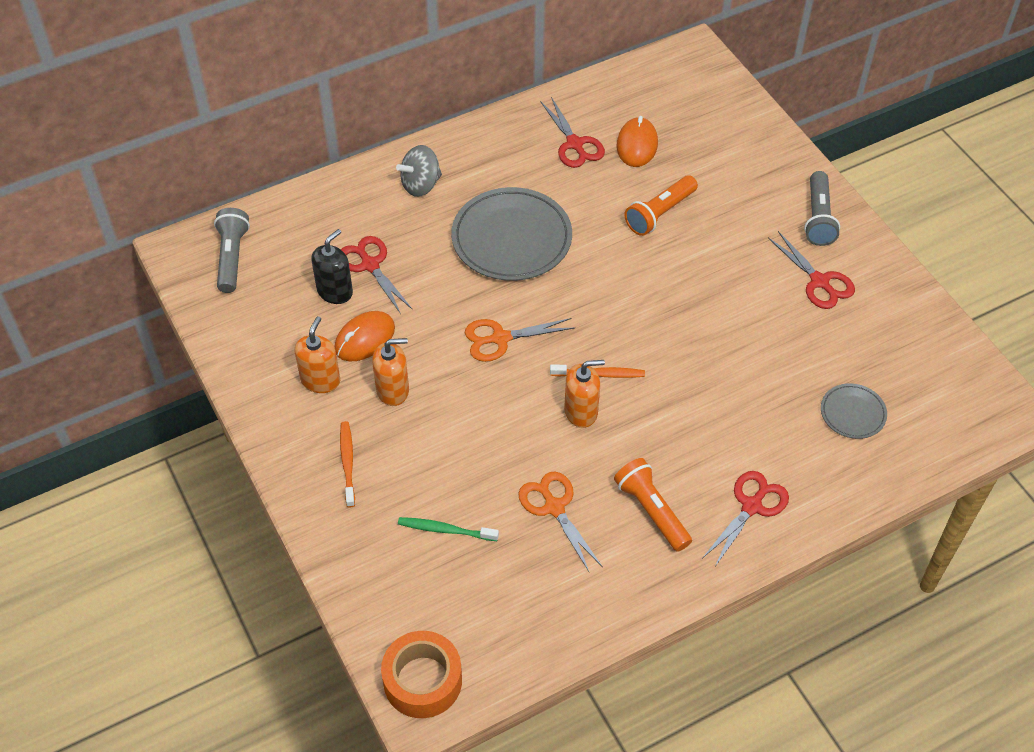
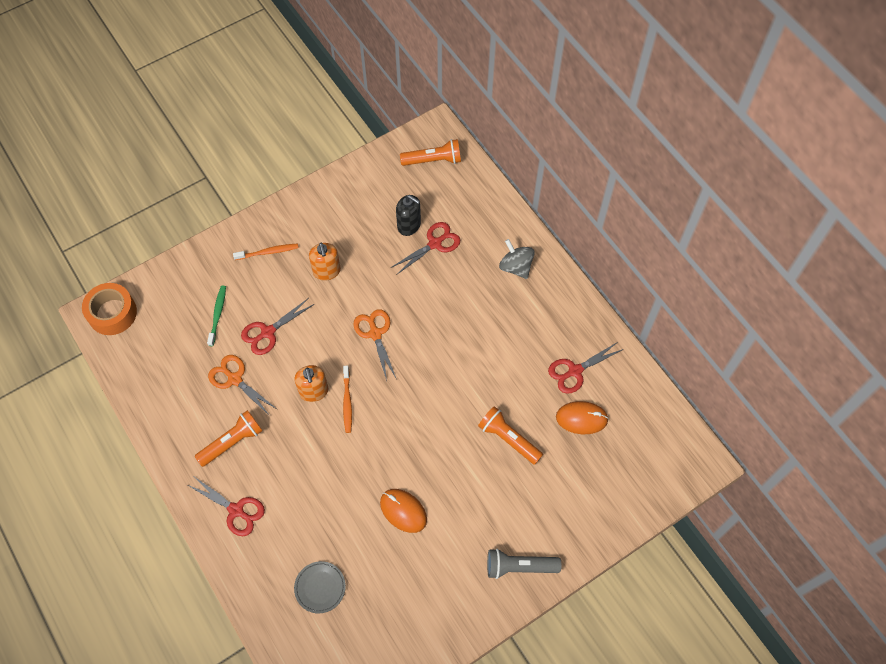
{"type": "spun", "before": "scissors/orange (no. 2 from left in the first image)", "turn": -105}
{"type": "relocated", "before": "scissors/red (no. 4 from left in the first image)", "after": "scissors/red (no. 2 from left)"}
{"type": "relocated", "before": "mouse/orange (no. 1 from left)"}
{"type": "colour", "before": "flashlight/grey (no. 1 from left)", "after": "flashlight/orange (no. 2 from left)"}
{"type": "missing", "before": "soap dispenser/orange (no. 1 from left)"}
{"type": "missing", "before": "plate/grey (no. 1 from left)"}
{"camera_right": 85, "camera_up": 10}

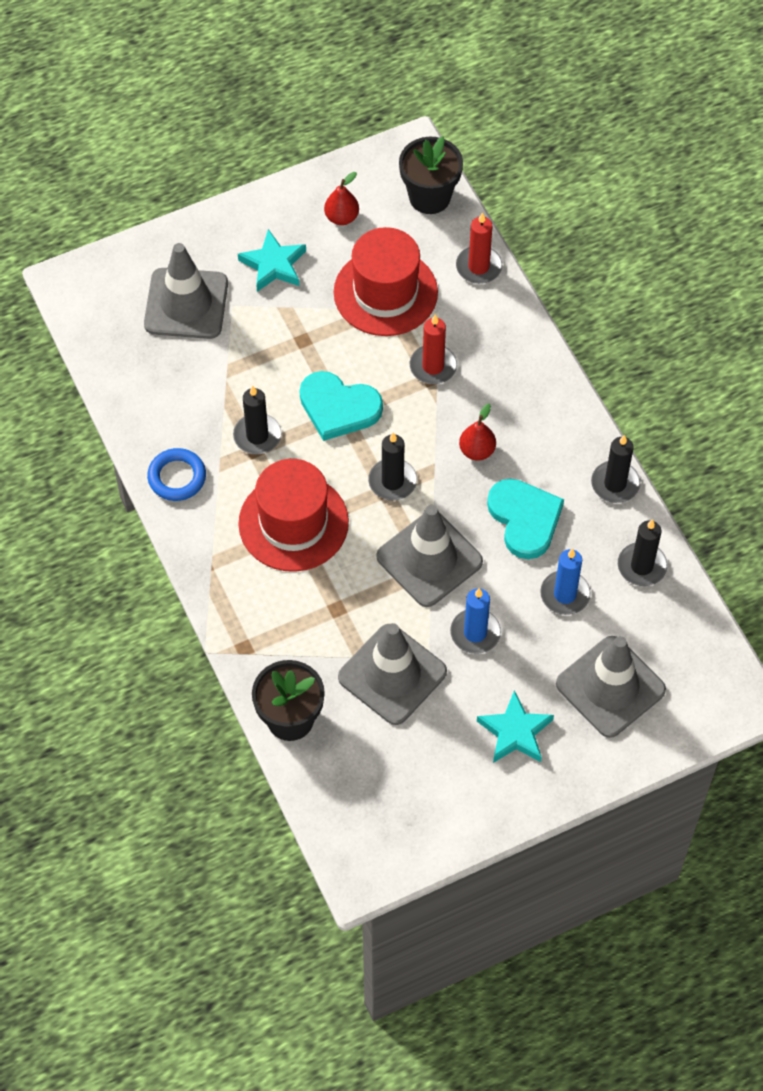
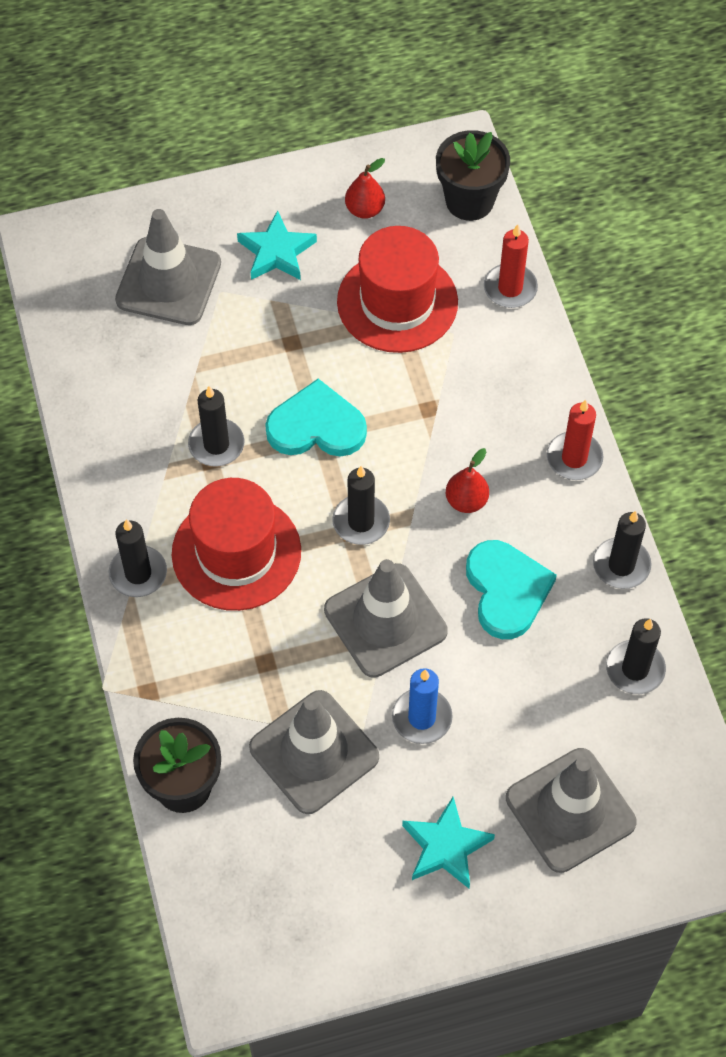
{"type": "appeared", "after": "candle/black (no. 1 from left)"}
{"type": "spun", "before": "heart/turquoise (no. 1 from left)", "turn": 150}
{"type": "relocated", "before": "candle/red (no. 1 from left in the first image)", "after": "candle/red (no. 2 from left)"}
{"type": "missing", "before": "ring/blue"}
{"type": "missing", "before": "candle/blue (no. 2 from left)"}
{"camera_right": 10, "camera_up": 0}

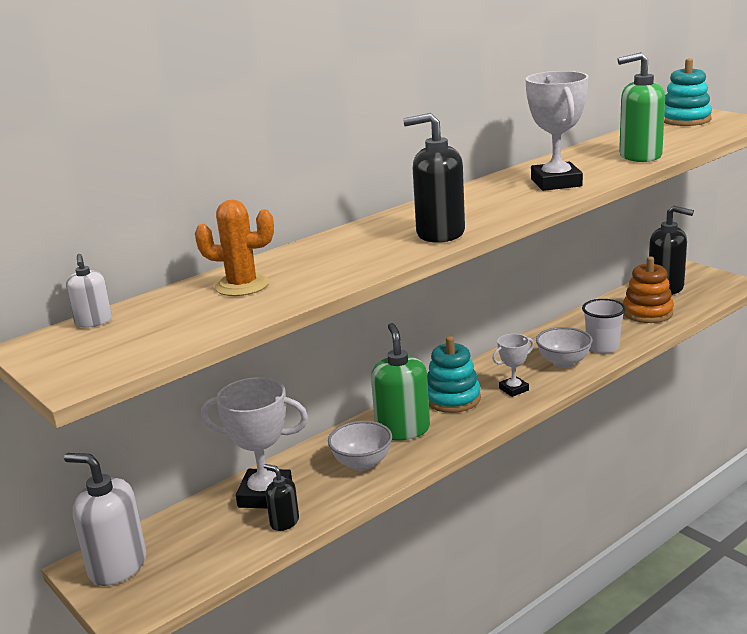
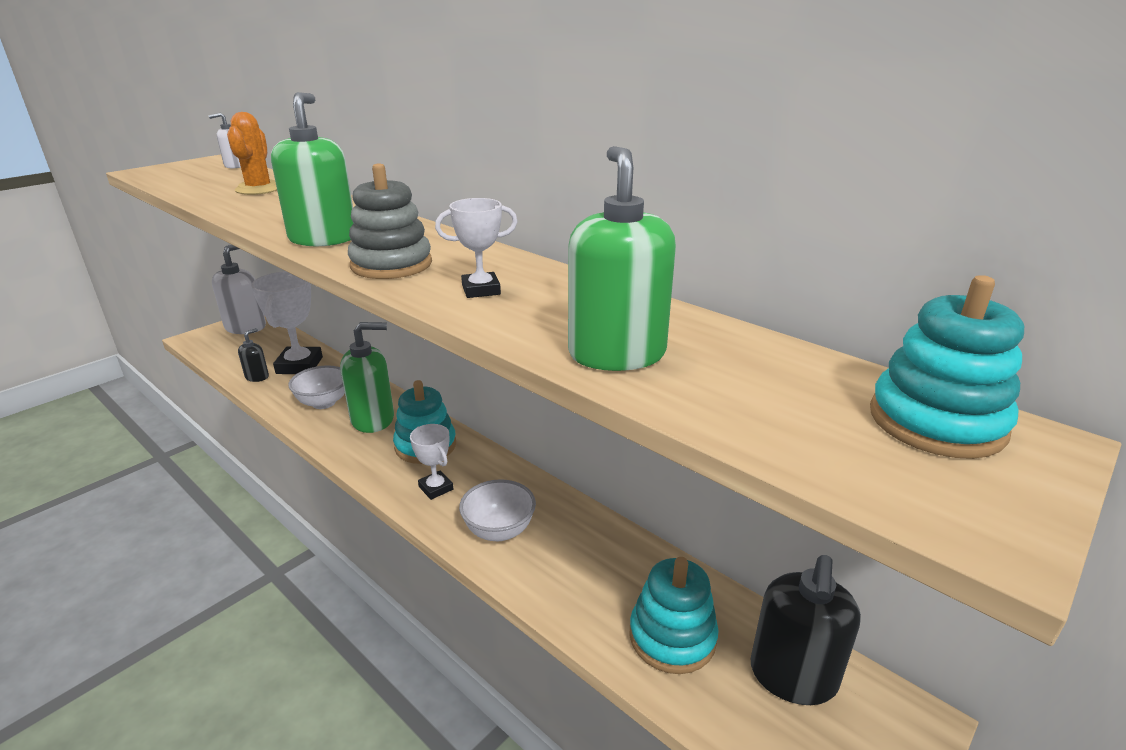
{"type": "colour", "before": "soap dispenser/black (no. 2 from left)", "after": "soap dispenser/green (no. 1 from left)"}
{"type": "appeared", "after": "stacking toy/grey"}
{"type": "size", "before": "trophy/white (no. 3 from left)", "scale": 0.55}
{"type": "colour", "before": "stacking toy/orange", "after": "stacking toy/turquoise (no. 2 from left)"}
{"type": "missing", "before": "cup/white"}
{"camera_right": 80, "camera_up": 5}

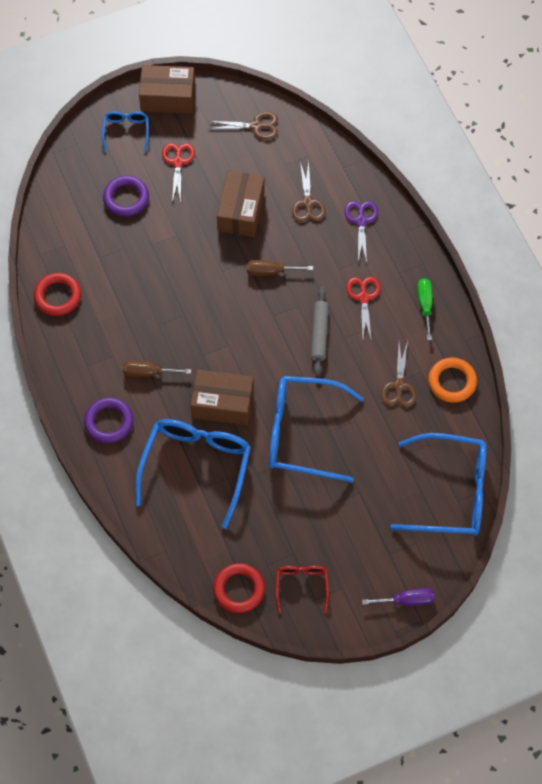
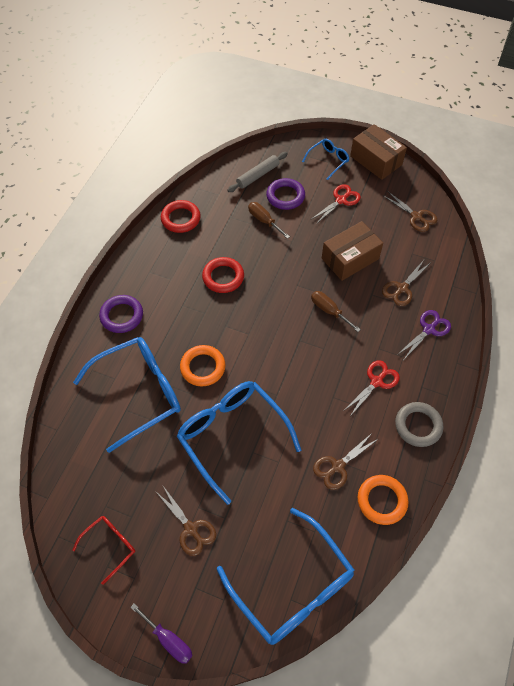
{"type": "appeared", "after": "scissors/brown (no. 1 from left)"}
{"type": "exchanged", "before": "box/brown (no. 2 from left)", "after": "ring/orange (no. 1 from left)"}
{"type": "relocated", "before": "ring/red (no. 2 from left)"}
{"type": "relocated", "before": "rolling pin/grey"}
{"type": "relocated", "before": "screwdriver/brown (no. 1 from left)"}
{"type": "exchanged", "before": "screwdriver/green", "after": "ring/grey"}
{"camera_right": 45, "camera_up": -5}

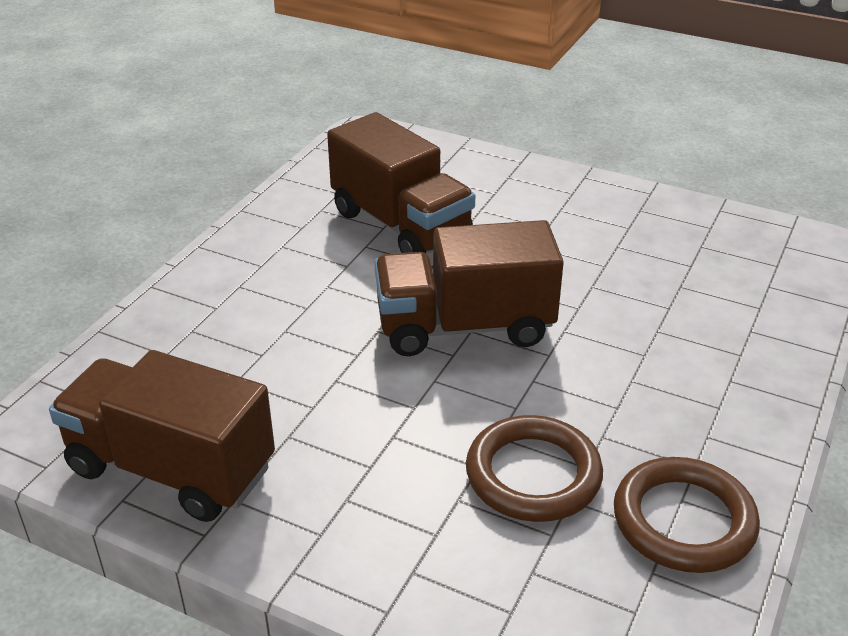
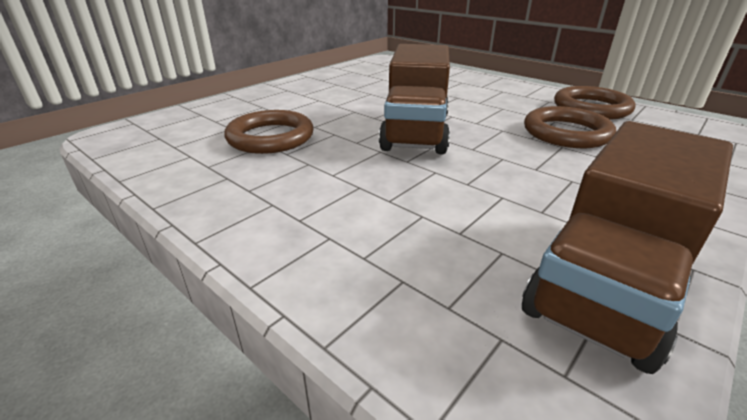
{"type": "exchanged", "before": "truck/brown (no. 2 from left)", "after": "ring/brown (no. 1 from left)"}
{"camera_right": -75, "camera_up": -5}

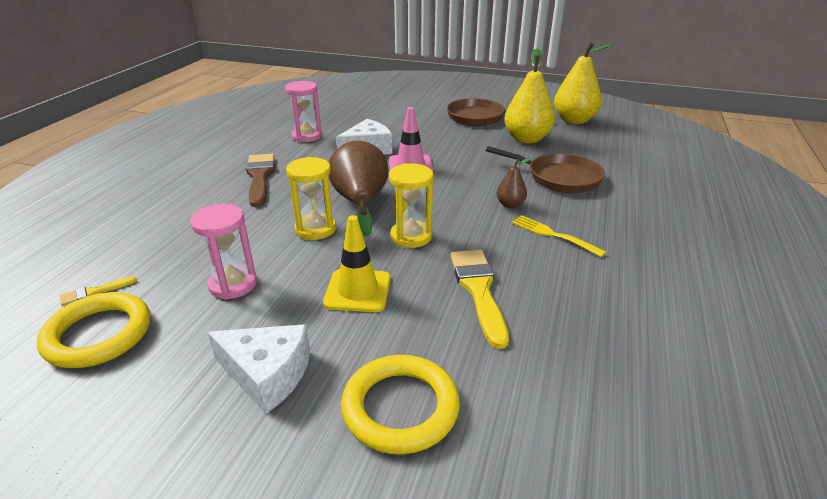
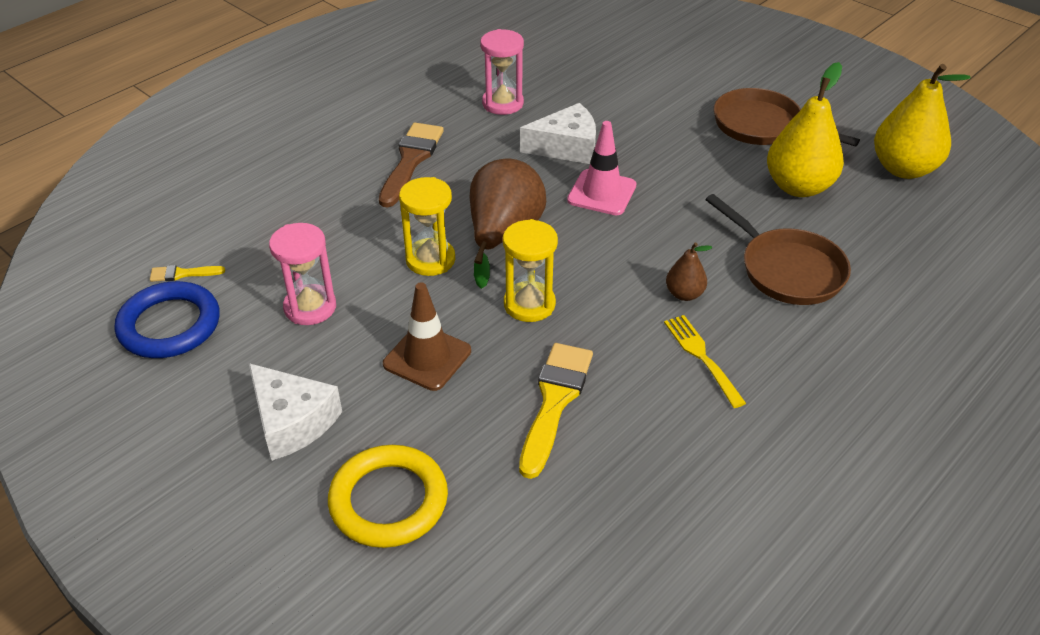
{"type": "colour", "before": "ring/yellow (no. 1 from left)", "after": "ring/blue"}
{"type": "colour", "before": "traffic cone/yellow", "after": "traffic cone/brown"}
{"camera_right": 25, "camera_up": 10}

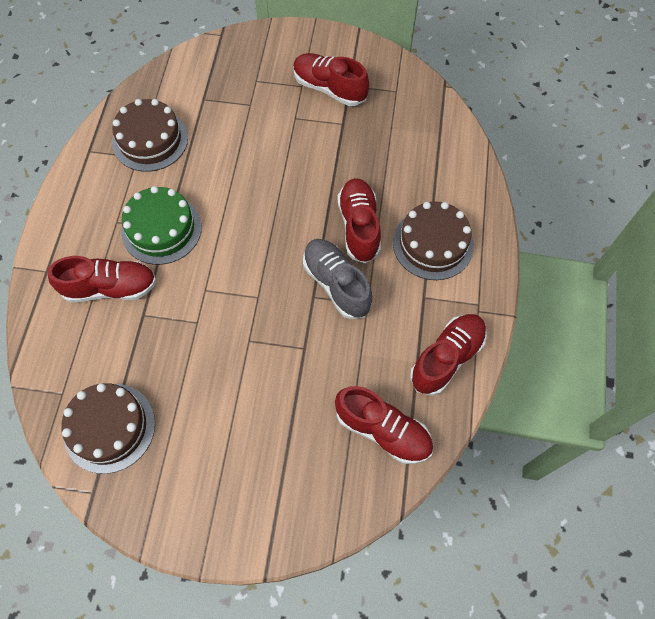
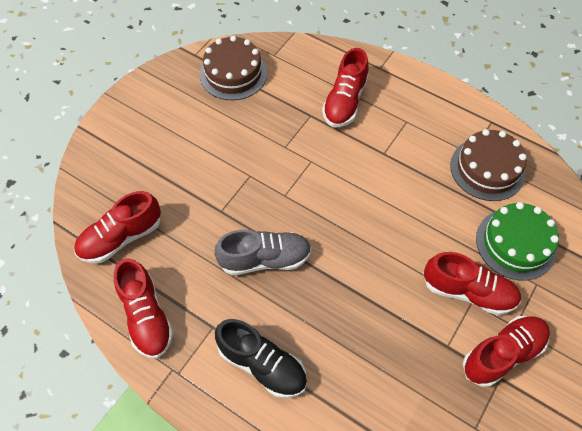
{"type": "exchanged", "before": "cake/brown (no. 3 from left)", "after": "shoe/black"}
{"type": "relocated", "before": "shoe/red (no. 3 from left in the first image)", "after": "shoe/red (no. 4 from left)"}
{"type": "relocated", "before": "cake/green"}
{"camera_right": 115, "camera_up": -5}

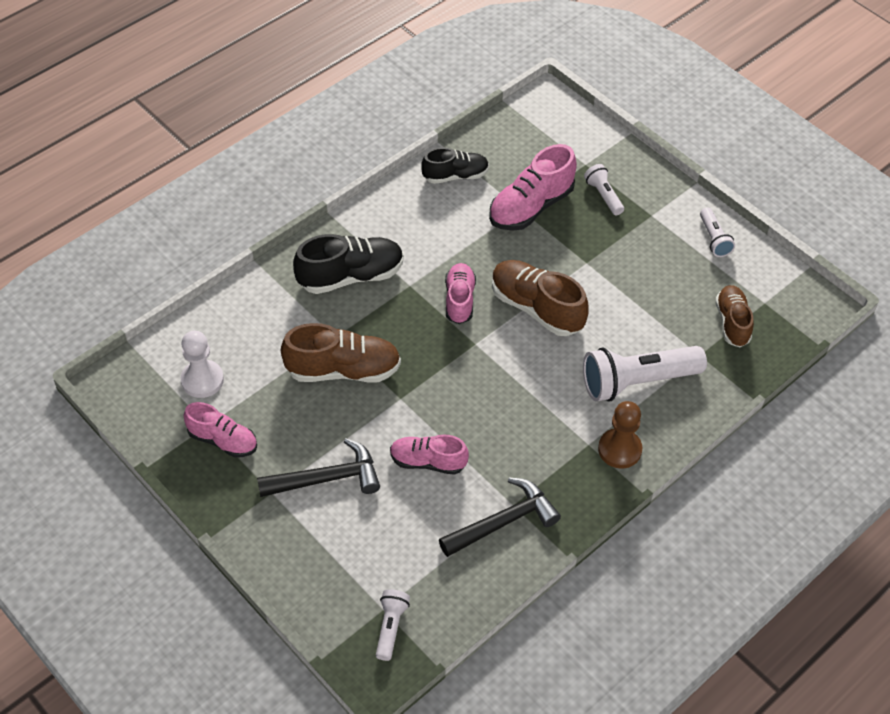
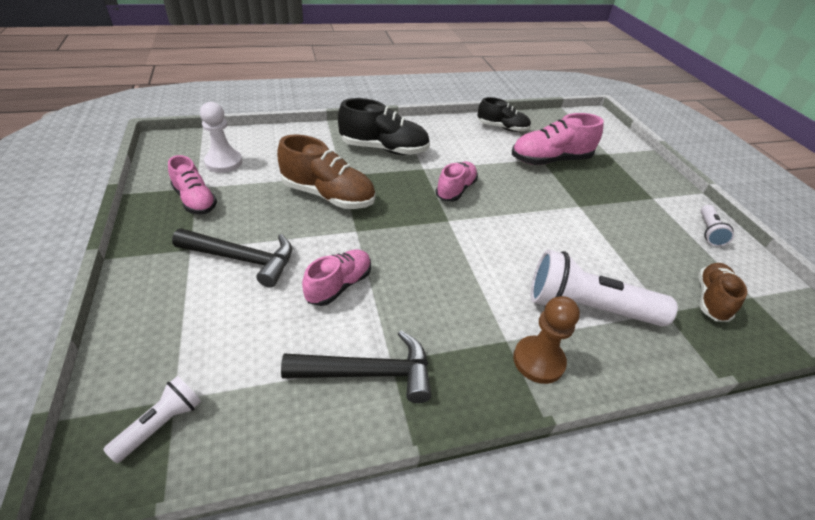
{"type": "spun", "before": "shoe/pink (no. 2 from left)", "turn": 90}
{"type": "missing", "before": "shoe/brown (no. 2 from left)"}
{"type": "missing", "before": "flashlight/white (no. 2 from left)"}
{"camera_right": 25, "camera_up": -10}

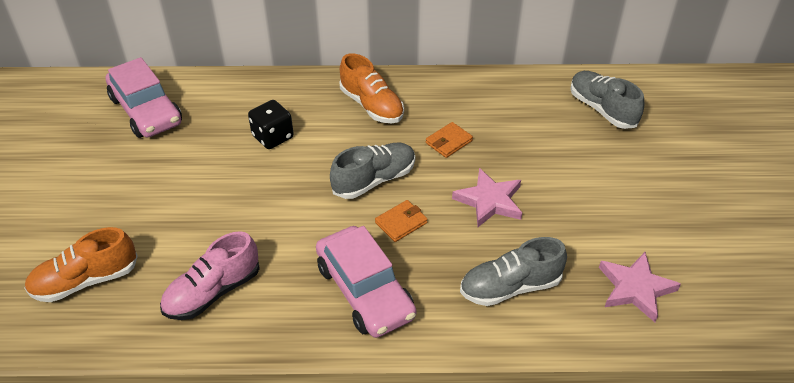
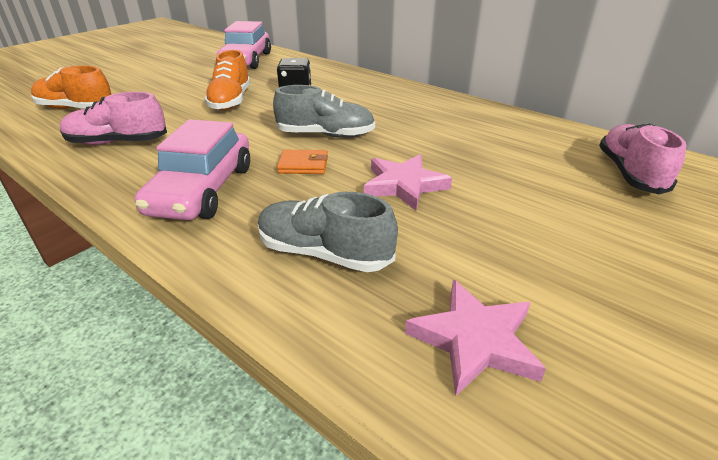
{"type": "relocated", "before": "shoe/orange (no. 2 from left)"}
{"type": "colour", "before": "shoe/grey (no. 3 from left)", "after": "shoe/pink (no. 2 from left)"}
{"type": "missing", "before": "wallet/orange (no. 2 from left)"}
{"camera_right": 40, "camera_up": -10}

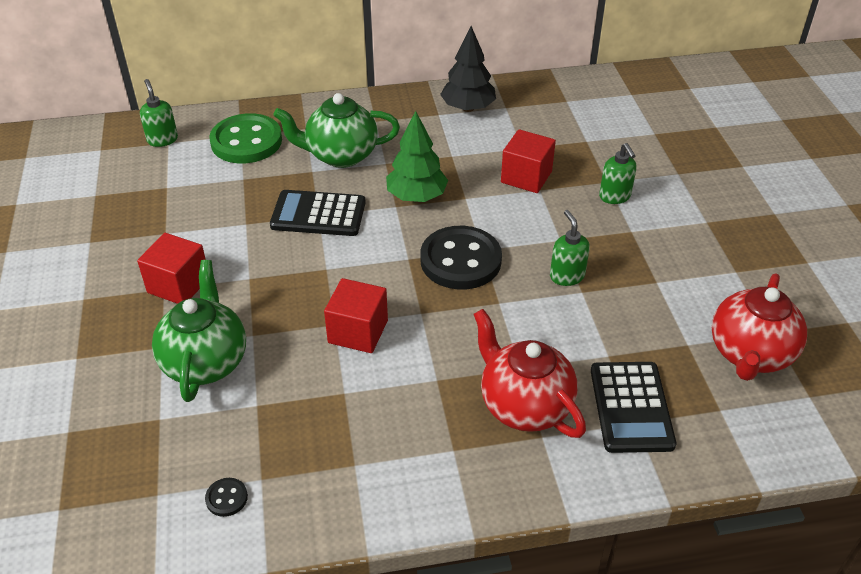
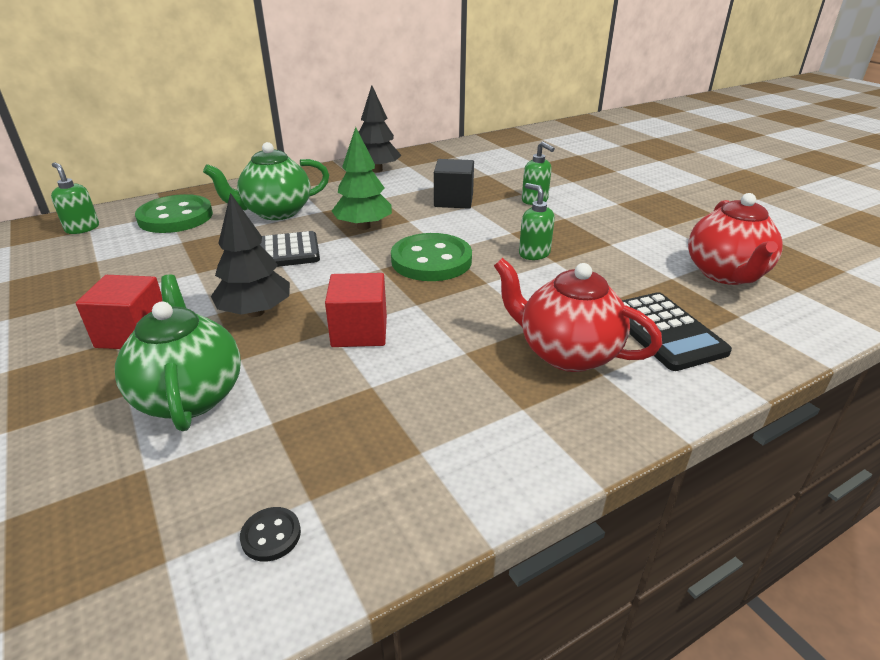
{"type": "appeared", "after": "tree/black (no. 1 from left)"}
{"type": "colour", "before": "button/black (no. 2 from left)", "after": "button/green (no. 2 from left)"}
{"type": "colour", "before": "cube/red (no. 3 from left)", "after": "cube/black"}
{"camera_right": -20, "camera_up": -10}

